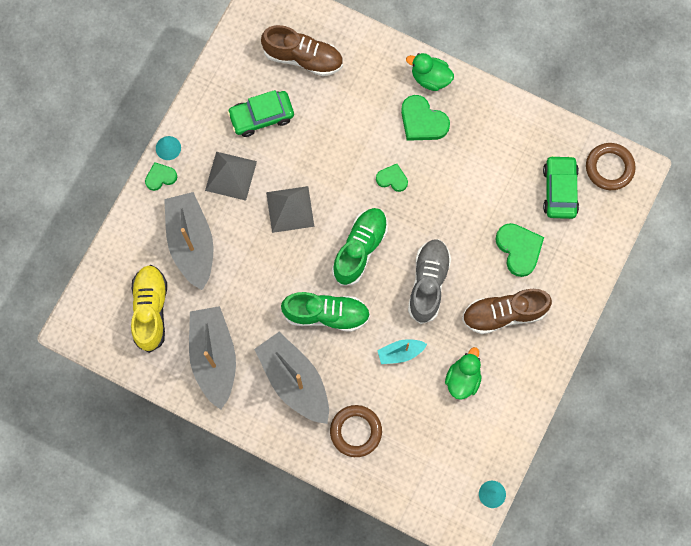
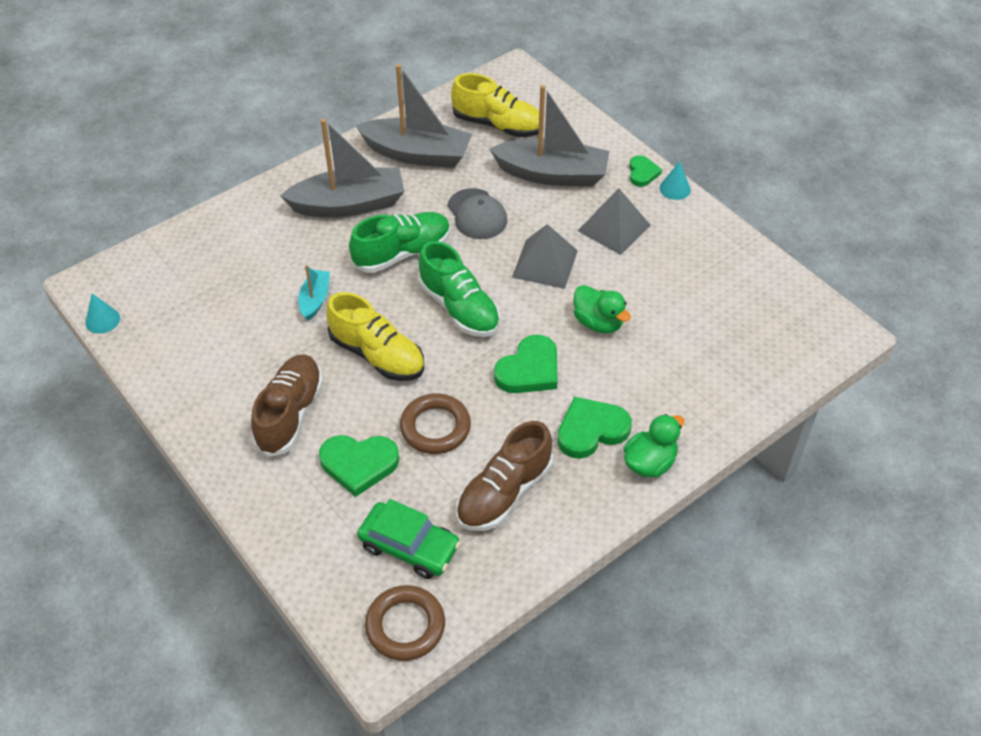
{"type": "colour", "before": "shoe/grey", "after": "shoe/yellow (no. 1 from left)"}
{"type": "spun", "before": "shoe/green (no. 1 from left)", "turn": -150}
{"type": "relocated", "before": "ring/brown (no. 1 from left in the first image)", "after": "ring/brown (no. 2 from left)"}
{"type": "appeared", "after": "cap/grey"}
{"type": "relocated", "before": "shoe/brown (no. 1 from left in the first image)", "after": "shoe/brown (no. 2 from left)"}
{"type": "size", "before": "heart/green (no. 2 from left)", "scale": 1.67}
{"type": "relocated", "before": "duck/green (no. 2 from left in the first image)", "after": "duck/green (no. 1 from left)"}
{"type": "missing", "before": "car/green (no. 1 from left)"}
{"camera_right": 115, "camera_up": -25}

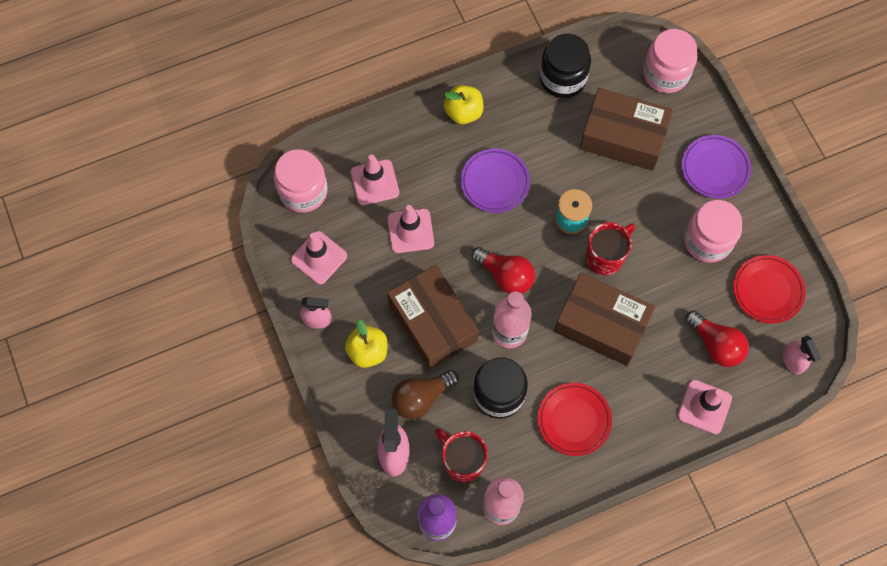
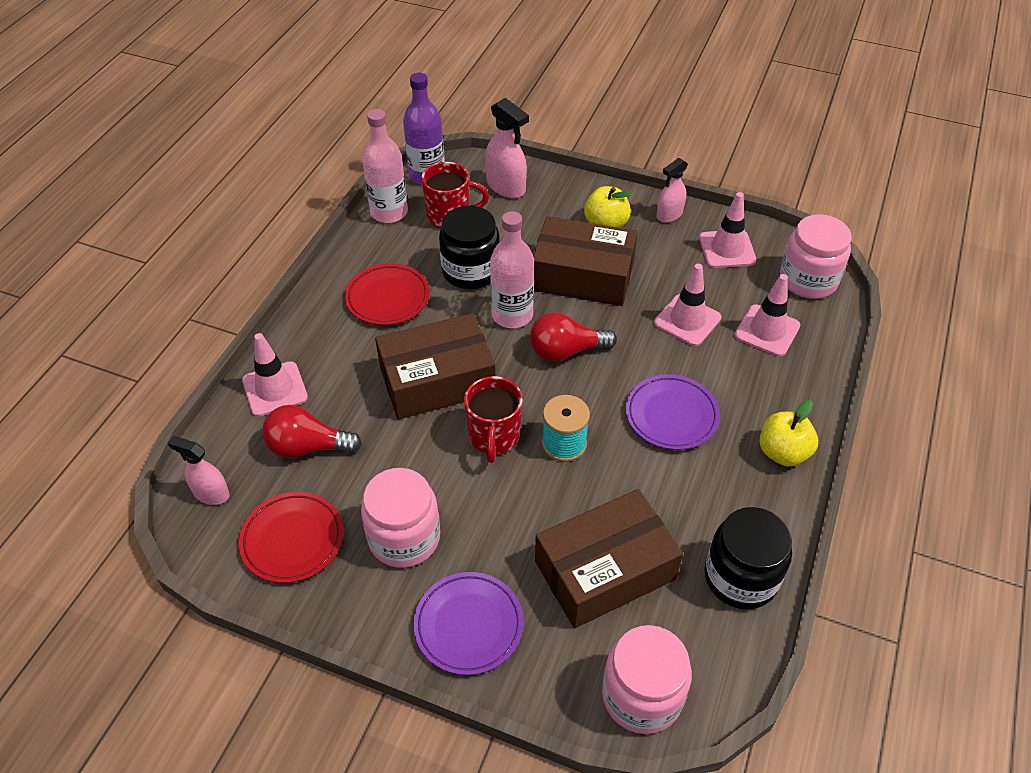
{"type": "missing", "before": "light bulb/brown"}
{"camera_right": 135, "camera_up": -20}

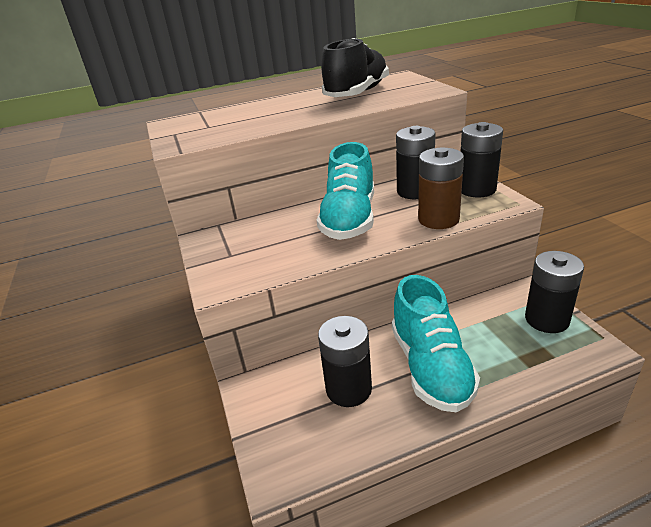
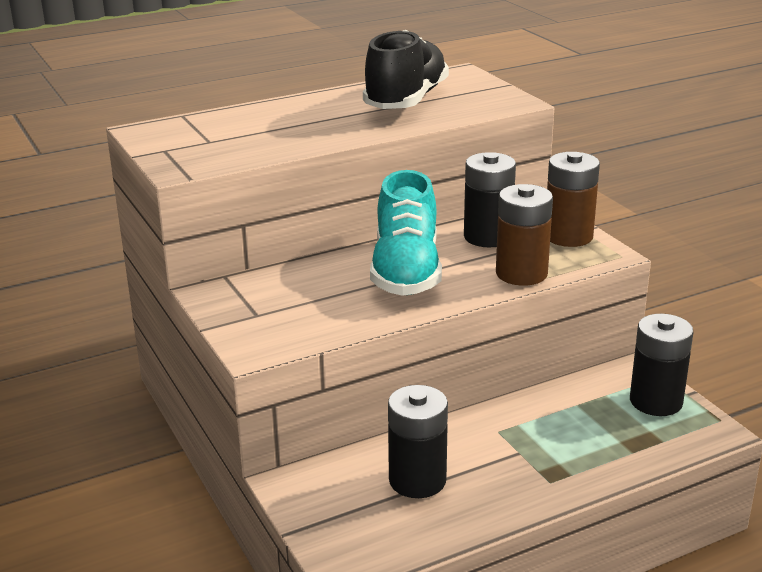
{"type": "colour", "before": "battery/black (no. 3 from left)", "after": "battery/brown (no. 2 from left)"}
{"type": "missing", "before": "shoe/turquoise (no. 2 from left)"}
{"camera_right": -10, "camera_up": -5}

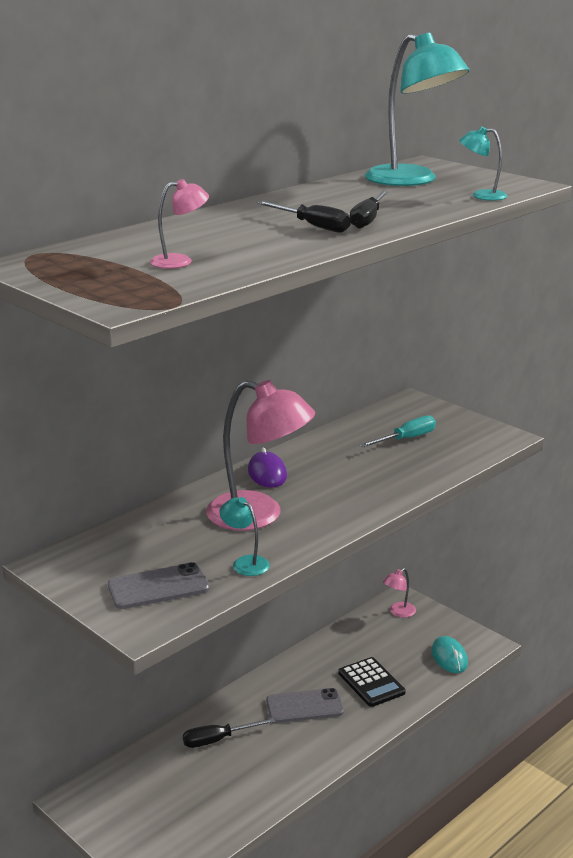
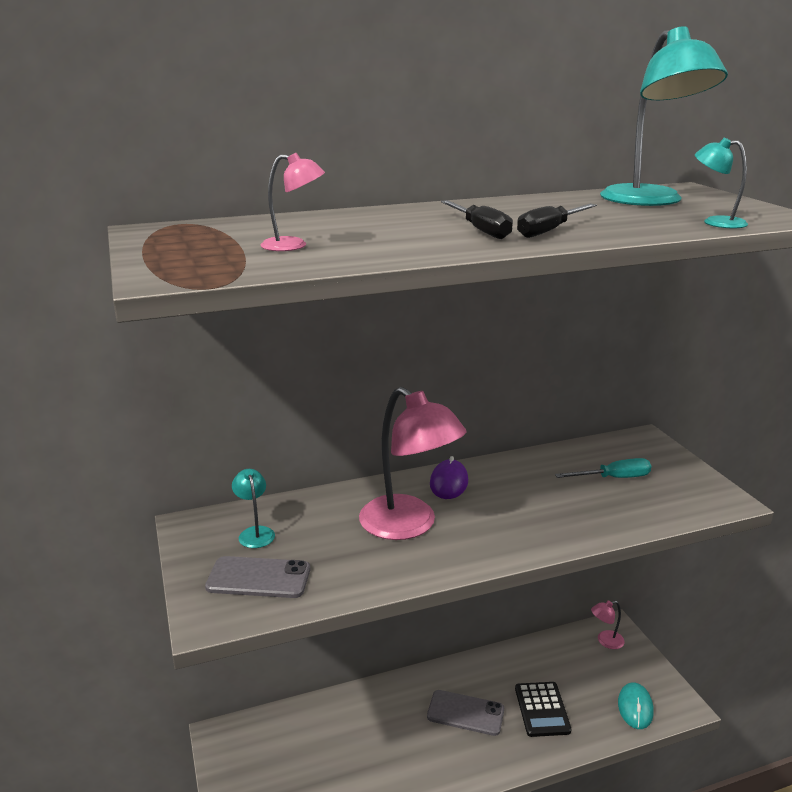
{"type": "relocated", "before": "lamp/turquoise (no. 1 from left)"}
{"type": "missing", "before": "screwdriver/black (no. 1 from left)"}
{"camera_right": 25, "camera_up": 0}

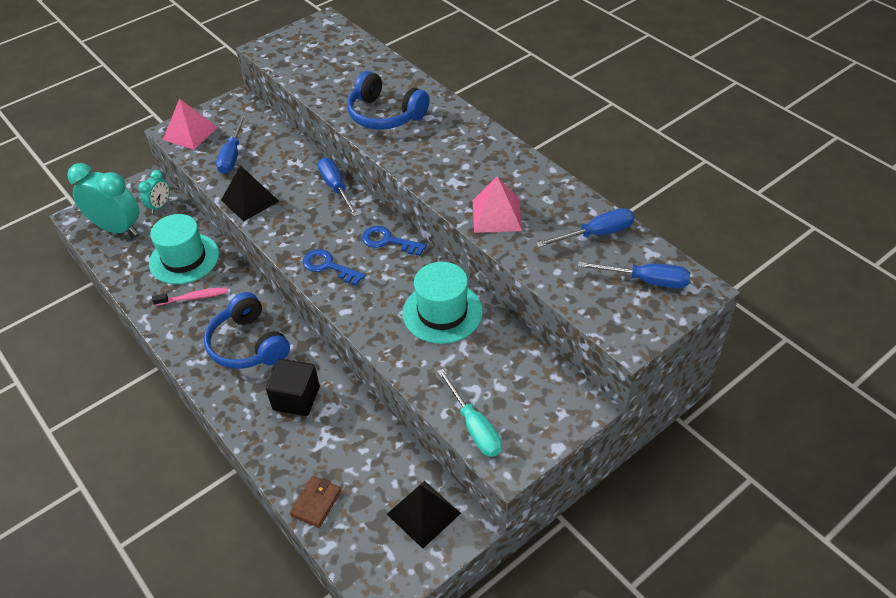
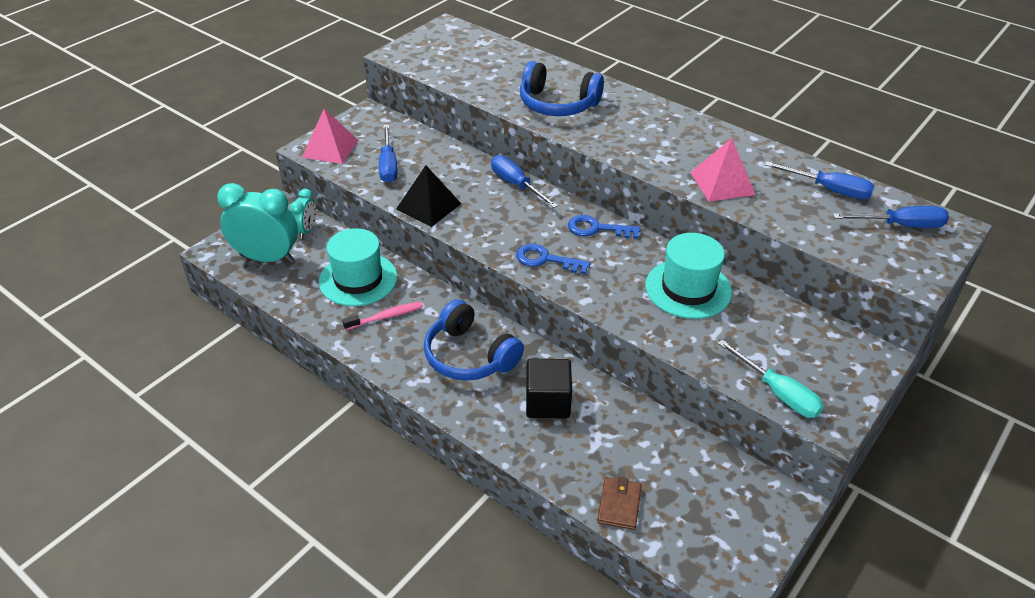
{"type": "spun", "before": "screwdriver/blue (no. 3 from left)", "turn": 60}
{"type": "missing", "before": "pyramid/black (no. 2 from left)"}
{"camera_right": -15, "camera_up": -5}

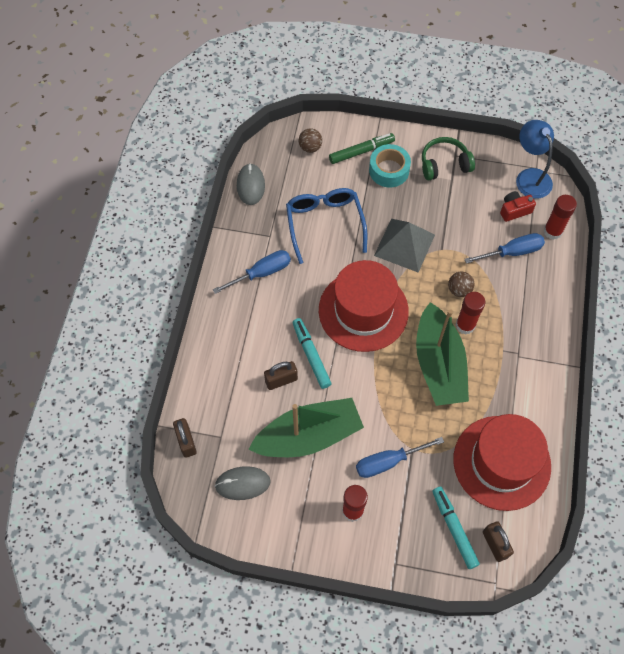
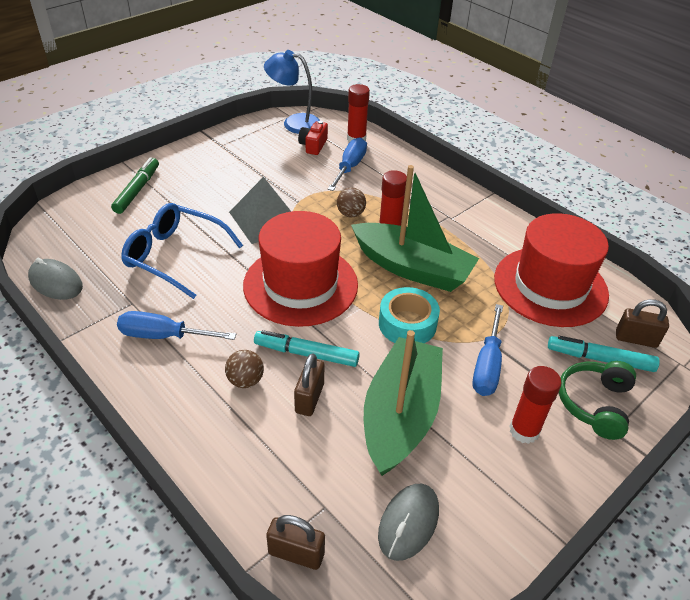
{"type": "spun", "before": "screwdriver/blue (no. 1 from left)", "turn": -90}
{"type": "relocated", "before": "ball/brown (no. 1 from left)"}
{"type": "relocated", "before": "tape/turquoise"}
{"type": "relocated", "before": "headphones/green"}
{"camera_right": -55, "camera_up": -20}

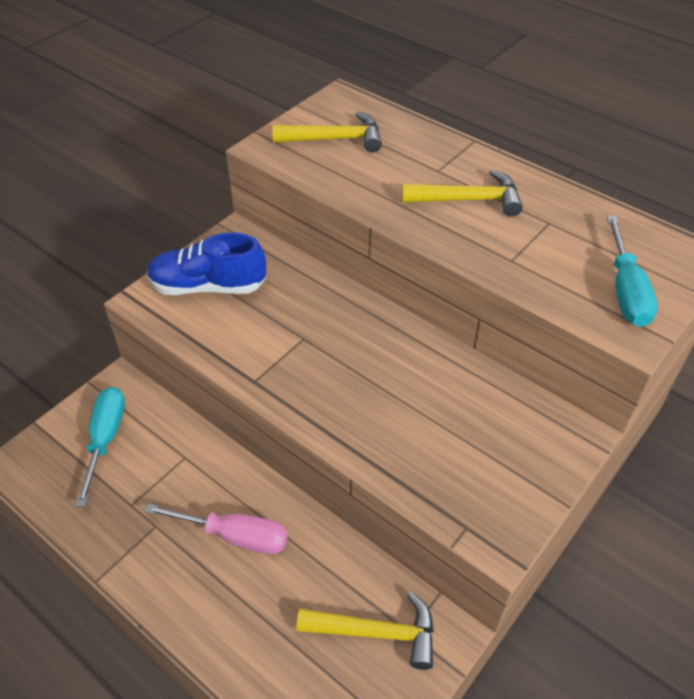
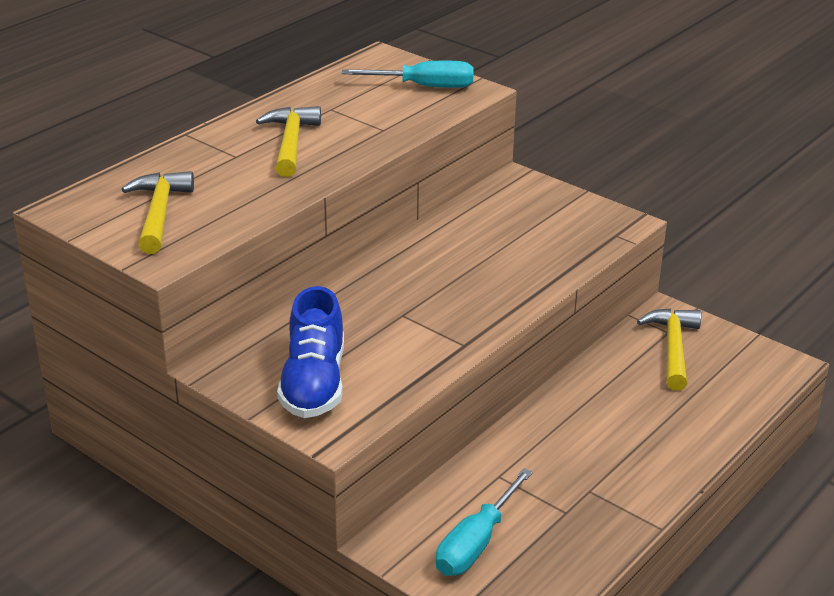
{"type": "spun", "before": "screwdriver/turquoise (no. 1 from left in the first image)", "turn": -60}
{"type": "missing", "before": "screwdriver/pink"}
{"camera_right": -90, "camera_up": -15}

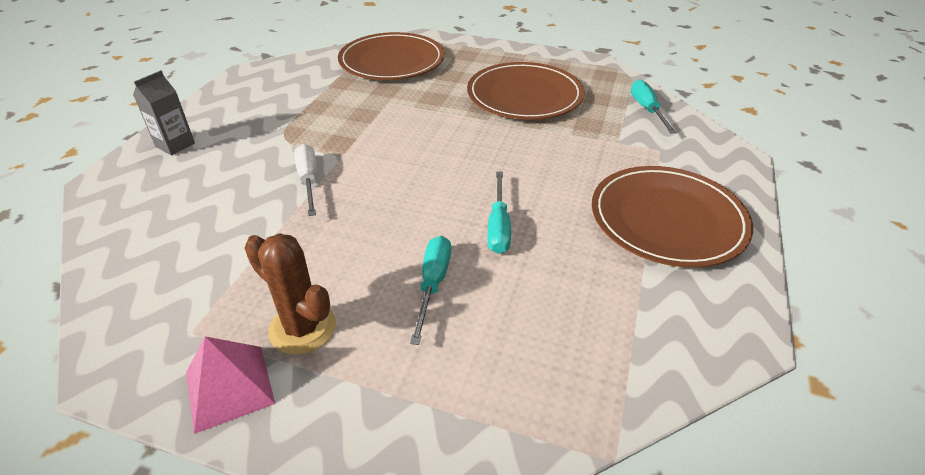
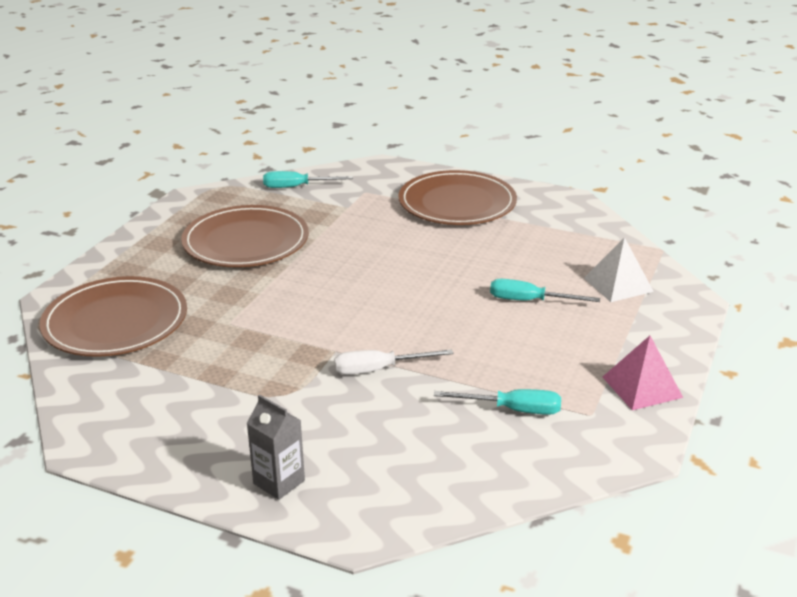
{"type": "relocated", "before": "screwdriver/turquoise (no. 2 from left)"}
{"type": "appeared", "after": "pyramid/white"}
{"type": "missing", "before": "cactus/brown"}
{"camera_right": -85, "camera_up": -10}

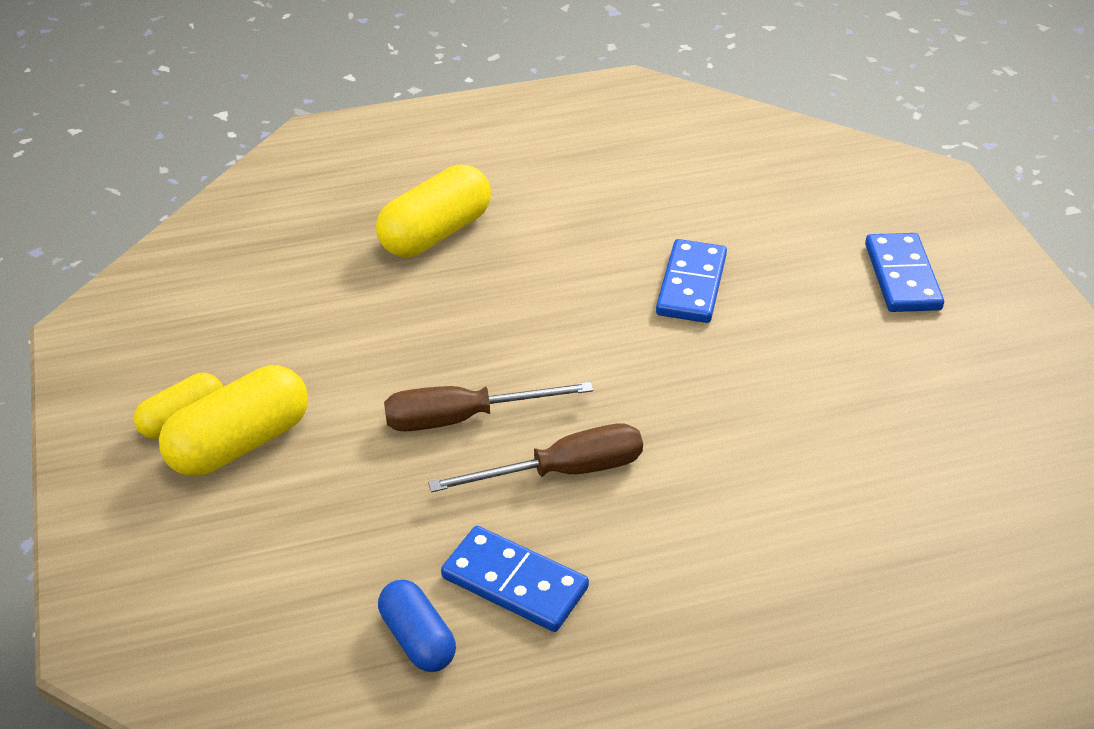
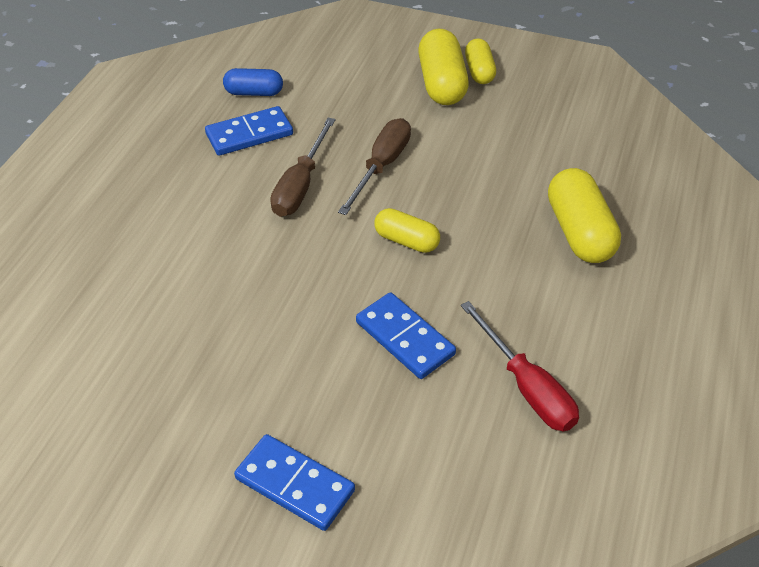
{"type": "appeared", "after": "capsule/yellow (no. 1 from left)"}
{"type": "appeared", "after": "screwdriver/red"}
{"camera_right": 125, "camera_up": 5}

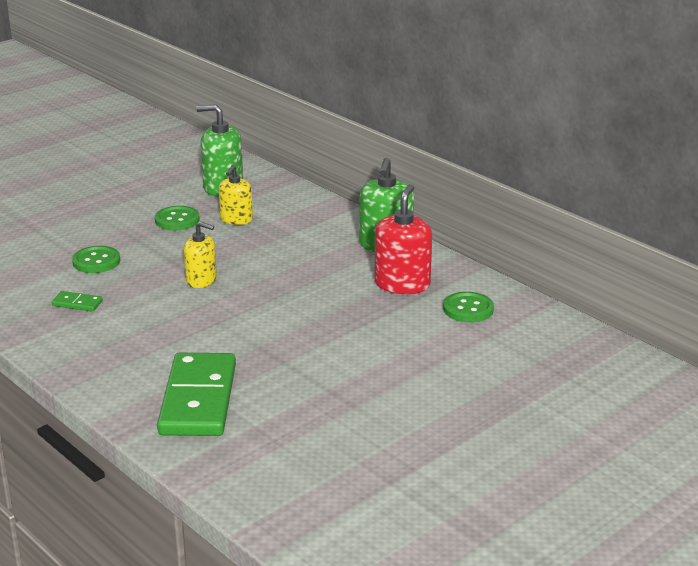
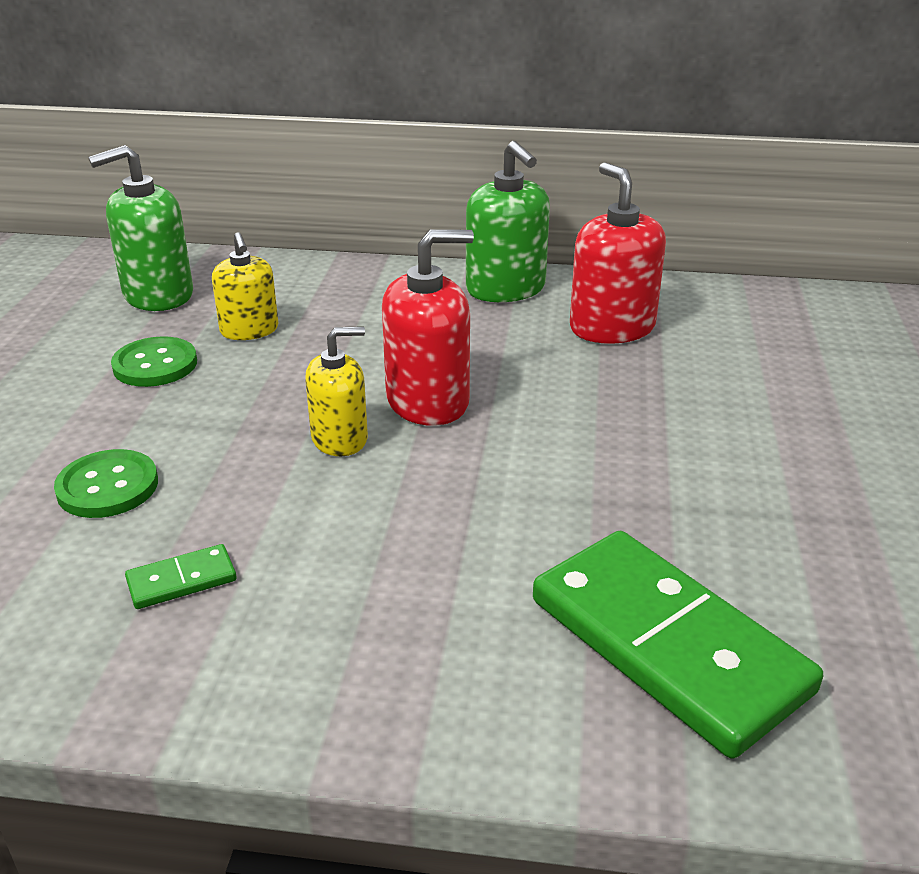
{"type": "appeared", "after": "soap dispenser/red (no. 1 from left)"}
{"type": "missing", "before": "button/green (no. 3 from left)"}
{"camera_right": -40, "camera_up": 5}

